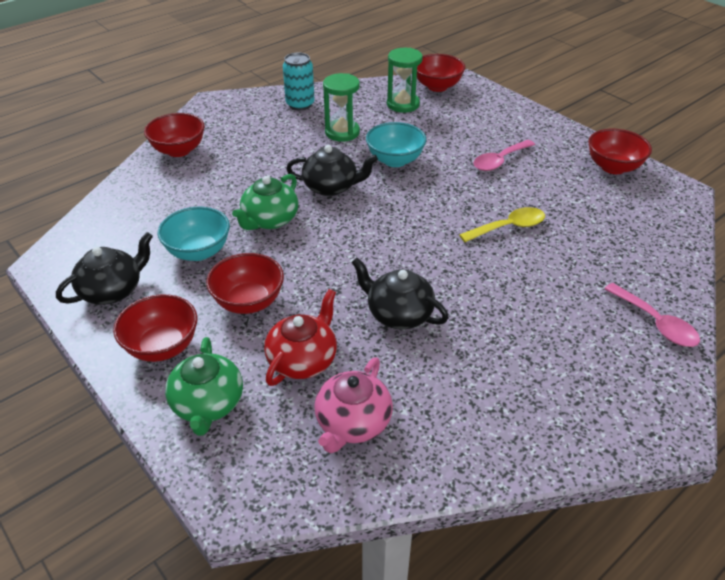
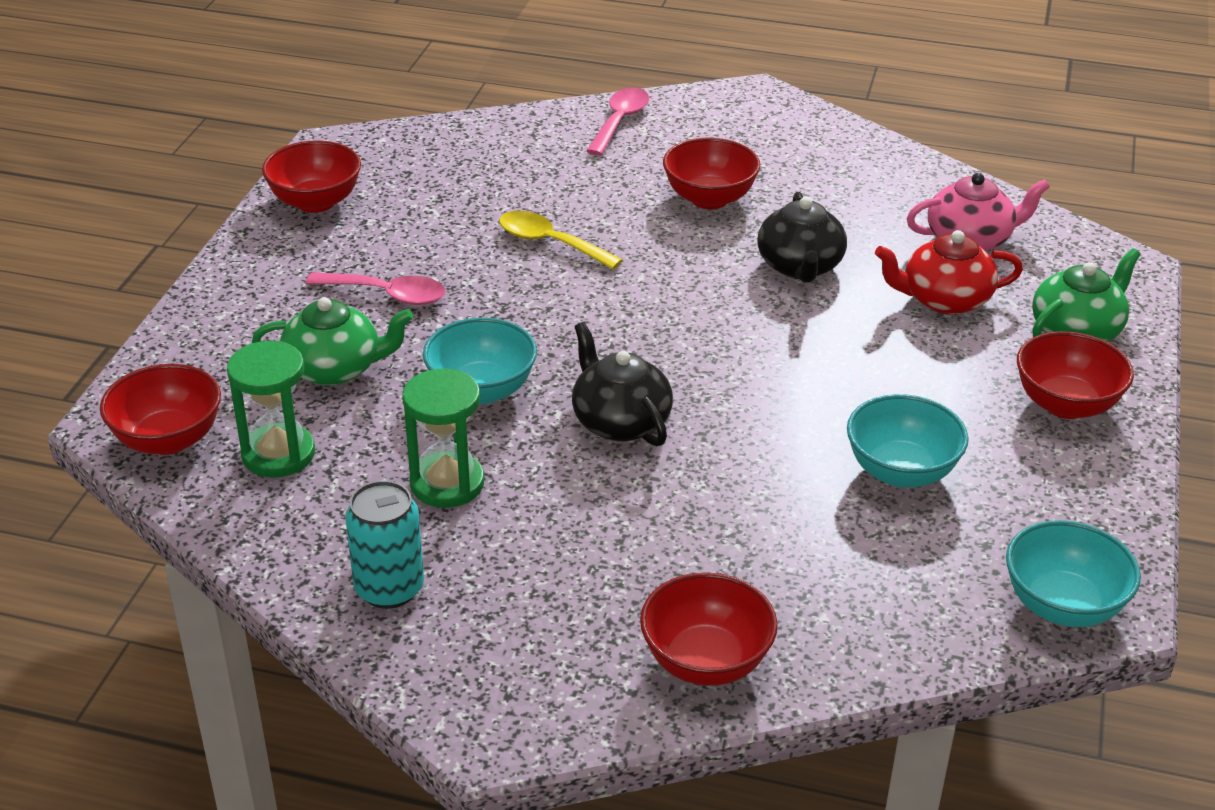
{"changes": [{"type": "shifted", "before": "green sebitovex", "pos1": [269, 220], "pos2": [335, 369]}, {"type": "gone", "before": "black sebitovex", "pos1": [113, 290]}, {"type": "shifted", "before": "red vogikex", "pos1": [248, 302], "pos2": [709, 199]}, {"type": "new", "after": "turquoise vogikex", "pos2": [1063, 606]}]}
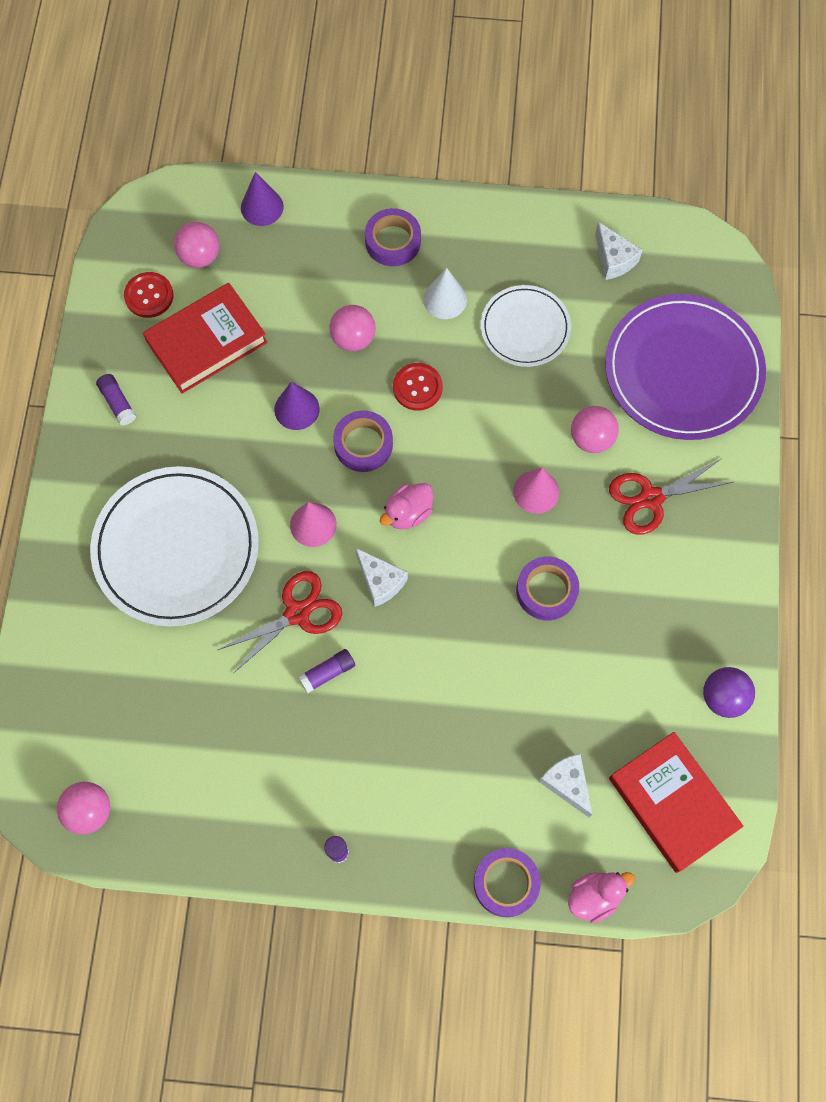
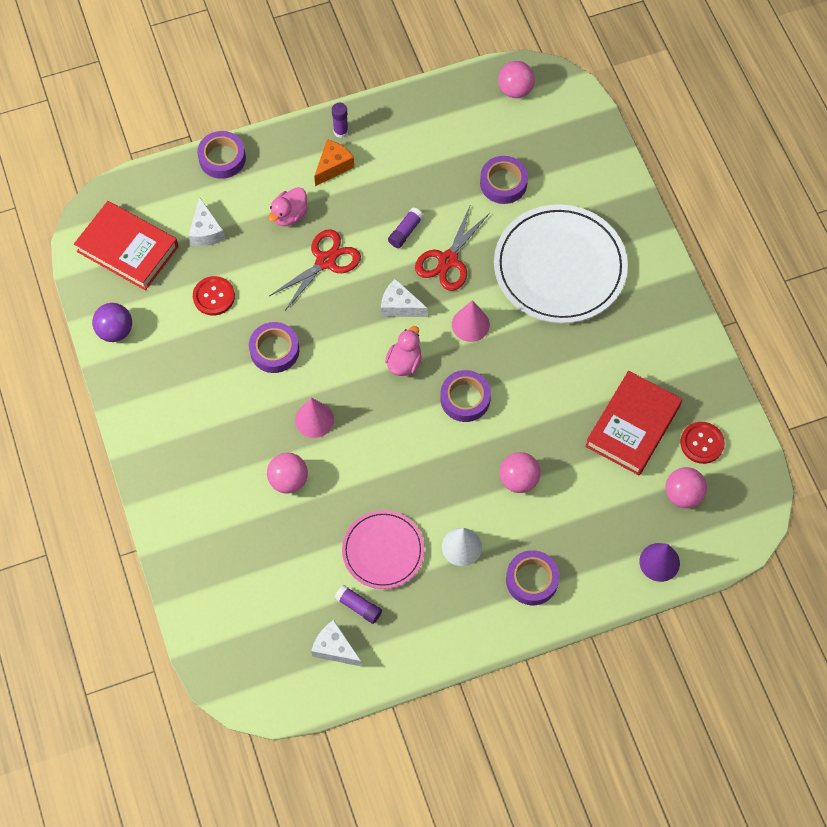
{"changes": [{"type": "repainted", "before": "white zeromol", "after": "pink zeromol", "pos1": [525, 328], "pos2": [383, 550]}, {"type": "gone", "before": "purple zeromol", "pos1": [683, 370]}, {"type": "shifted", "before": "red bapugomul", "pos1": [417, 387], "pos2": [214, 296]}, {"type": "shifted", "before": "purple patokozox", "pos1": [117, 403], "pos2": [358, 606]}, {"type": "gone", "before": "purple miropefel", "pos1": [296, 409]}, {"type": "shifted", "before": "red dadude", "pos1": [651, 498], "pos2": [325, 261]}, {"type": "rotated", "before": "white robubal", "pos1": [567, 783], "pos2": [206, 231], "turn": 45}, {"type": "shifted", "before": "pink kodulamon", "pos1": [594, 896], "pos2": [289, 215]}, {"type": "new", "after": "orange robubal", "pos2": [333, 166]}, {"type": "new", "after": "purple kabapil", "pos2": [503, 183]}]}
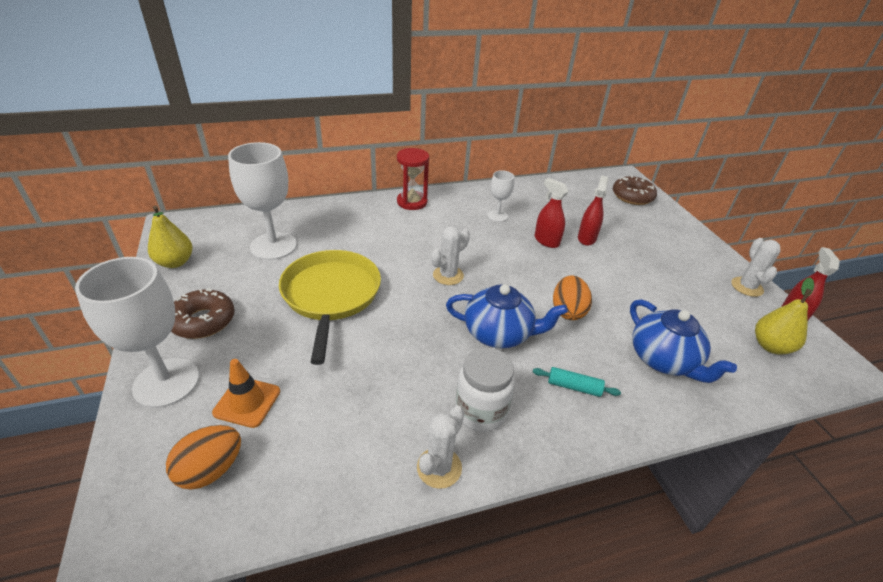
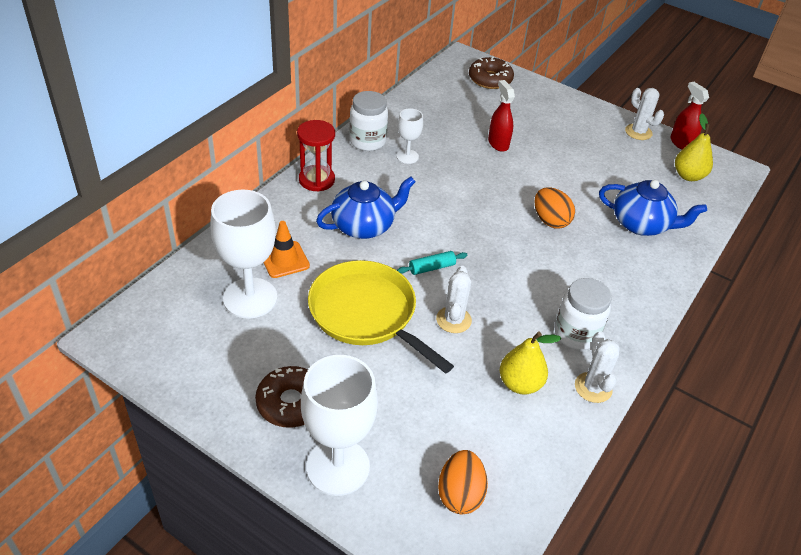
{"changes": [{"type": "gone", "before": "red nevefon", "pos1": [546, 241]}, {"type": "shifted", "before": "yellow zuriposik", "pos1": [175, 262], "pos2": [520, 384]}, {"type": "shifted", "before": "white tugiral", "pos1": [448, 275], "pos2": [453, 320]}, {"type": "shifted", "before": "blue sebitovex", "pos1": [499, 333], "pos2": [364, 226]}, {"type": "shifted", "before": "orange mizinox", "pos1": [247, 402], "pos2": [284, 260]}, {"type": "shifted", "before": "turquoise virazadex", "pos1": [574, 387], "pos2": [432, 268]}, {"type": "new", "after": "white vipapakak", "pos2": [367, 141]}]}
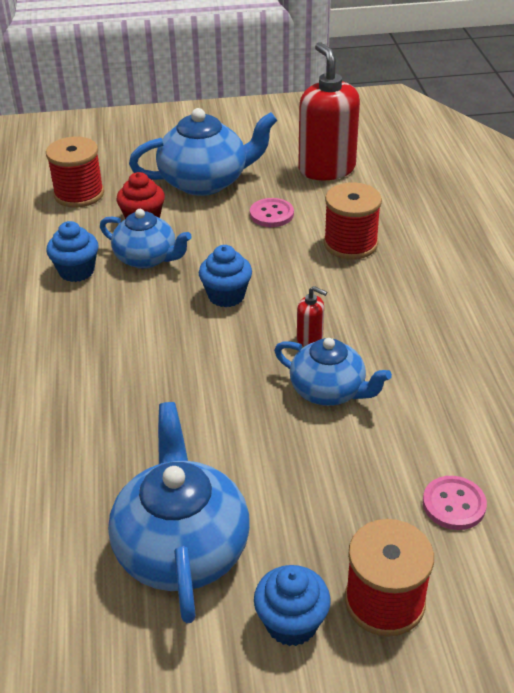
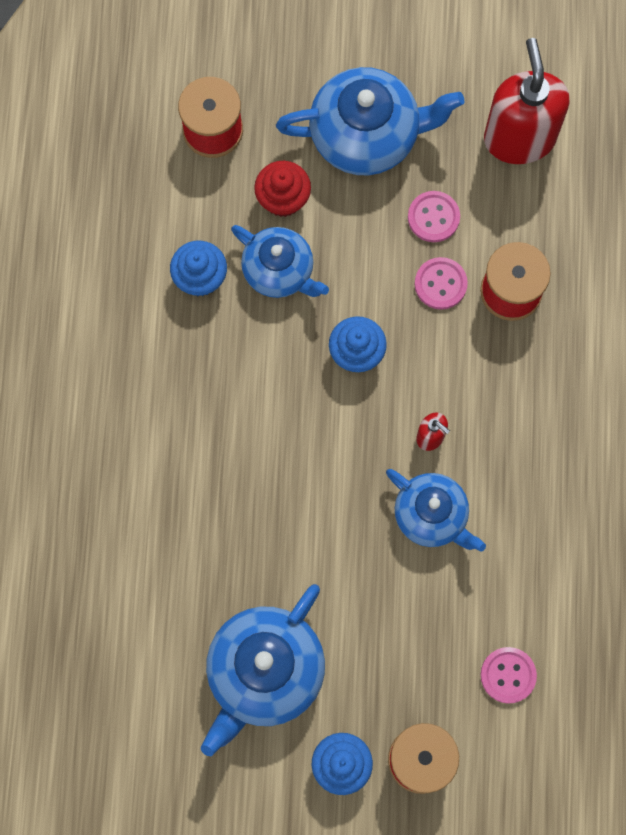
{"changes": [{"type": "rotated", "before": "blue sebitovex", "pos1": [181, 547], "pos2": [264, 672], "turn": -150}, {"type": "new", "after": "pink bapugomul", "pos2": [440, 284]}]}
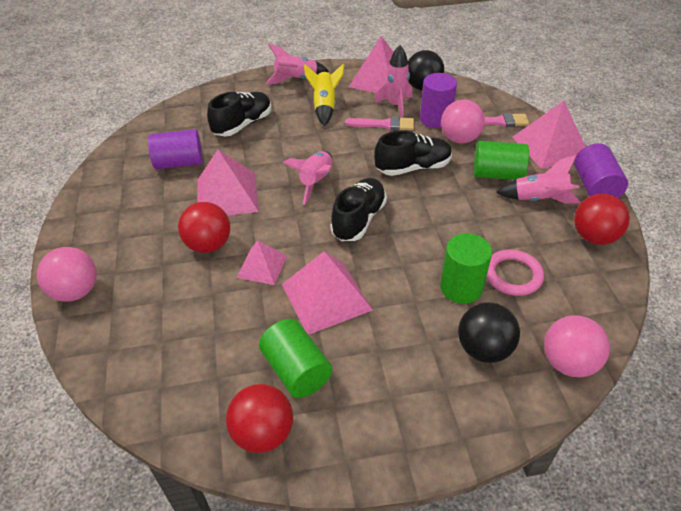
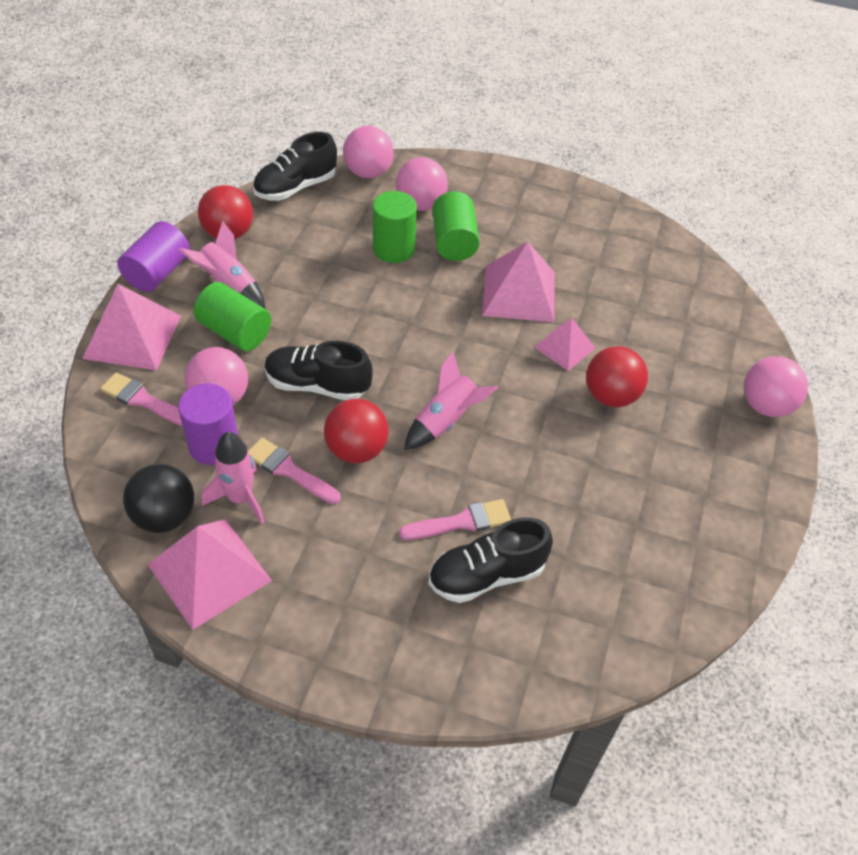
{"changes": [{"type": "gone", "before": "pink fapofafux", "pos1": [296, 79]}, {"type": "gone", "before": "yellow fapofafux", "pos1": [325, 106]}, {"type": "gone", "before": "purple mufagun", "pos1": [179, 163]}, {"type": "gone", "before": "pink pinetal", "pos1": [227, 195]}, {"type": "shifted", "before": "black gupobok", "pos1": [358, 220], "pos2": [295, 187]}, {"type": "gone", "before": "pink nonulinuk", "pos1": [513, 275]}, {"type": "repainted", "before": "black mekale", "after": "pink mekale", "pos1": [483, 349], "pos2": [420, 204]}, {"type": "shifted", "before": "green mufagun", "pos1": [296, 370], "pos2": [454, 242]}, {"type": "shifted", "before": "red mekale", "pos1": [263, 433], "pos2": [356, 450]}, {"type": "new", "after": "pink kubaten", "pos2": [461, 522]}]}
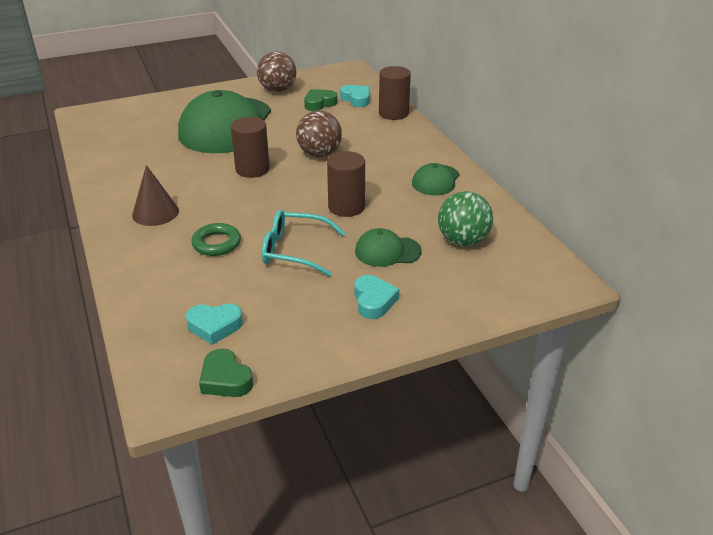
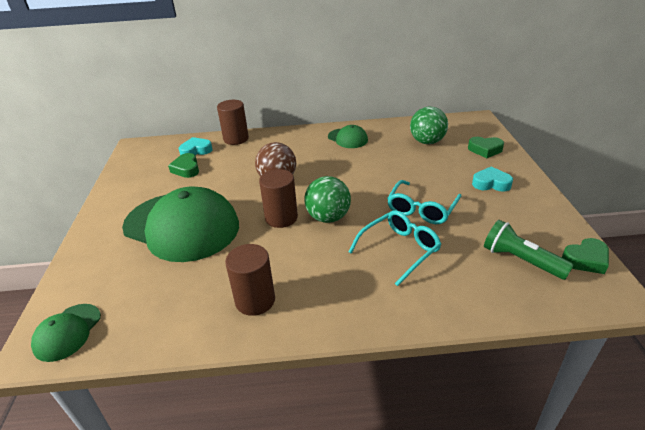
{"changes": [{"type": "gone", "before": "brown mekale", "pos1": [277, 90]}, {"type": "shifted", "before": "brown mufagun", "pos1": [346, 207], "pos2": [255, 300]}, {"type": "gone", "before": "brown miropefel", "pos1": [155, 212]}, {"type": "swapped", "before": "green nonulinuk", "after": "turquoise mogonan", "pos1": [216, 243], "pos2": [399, 250]}, {"type": "shifted", "before": "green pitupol", "pos1": [387, 251], "pos2": [67, 332]}, {"type": "swapped", "before": "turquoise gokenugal", "after": "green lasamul", "pos1": [214, 326], "pos2": [520, 260]}, {"type": "new", "after": "green gokenugal", "pos2": [485, 150]}, {"type": "new", "after": "green mekale", "pos2": [328, 217]}]}
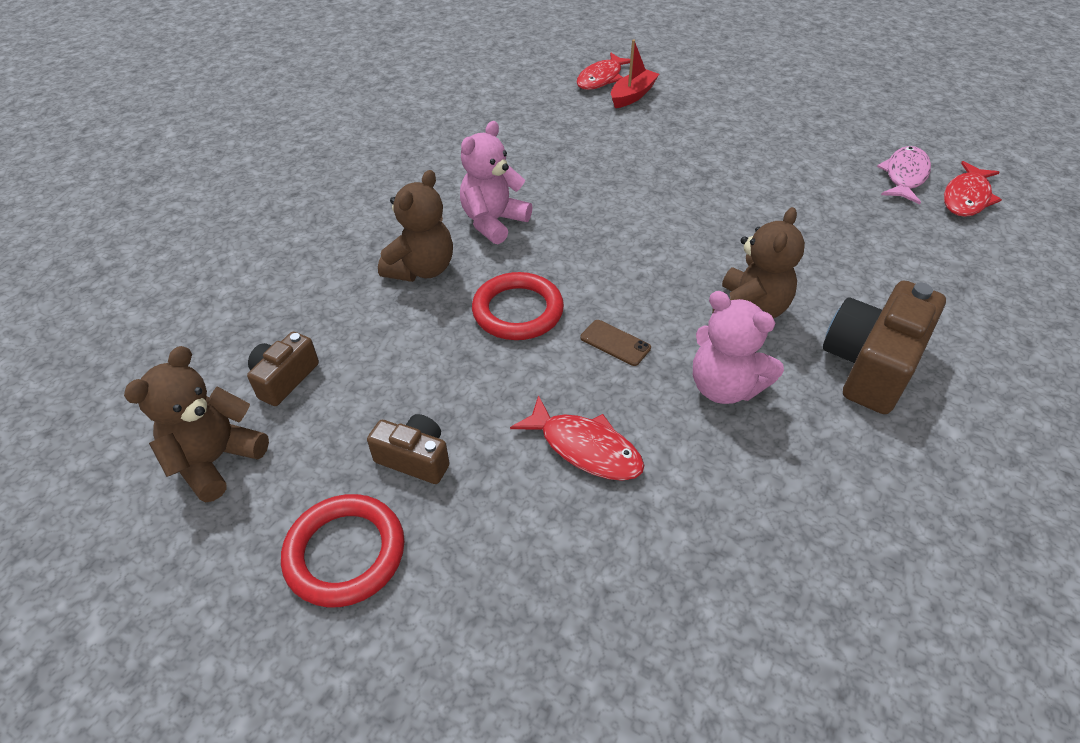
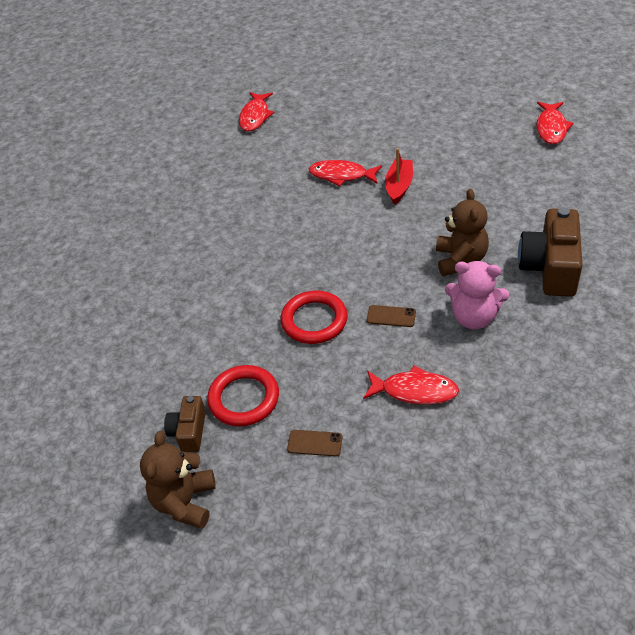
{"changes": [{"type": "shifted", "before": "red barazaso", "pos1": [632, 96], "pos2": [399, 186]}, {"type": "gone", "before": "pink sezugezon", "pos1": [493, 222]}, {"type": "gone", "before": "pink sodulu", "pos1": [904, 176]}, {"type": "gone", "before": "brown sezugezon", "pos1": [421, 269]}, {"type": "swapped", "before": "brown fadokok", "after": "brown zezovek", "pos1": [415, 458], "pos2": [315, 443]}, {"type": "shifted", "before": "red nonulinuk", "pos1": [345, 553], "pos2": [244, 398]}, {"type": "new", "after": "red sodulu", "pos2": [341, 175]}]}
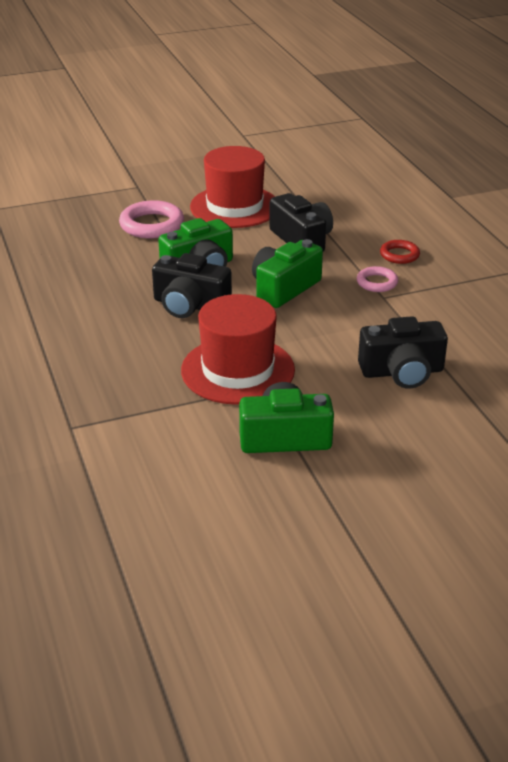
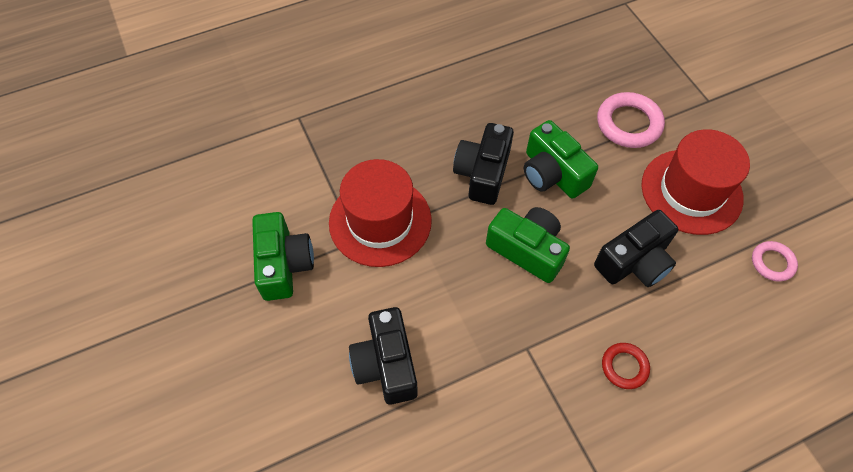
{"changes": [{"type": "shifted", "before": "pink nonulinuk", "pos1": [377, 282], "pos2": [772, 263]}]}
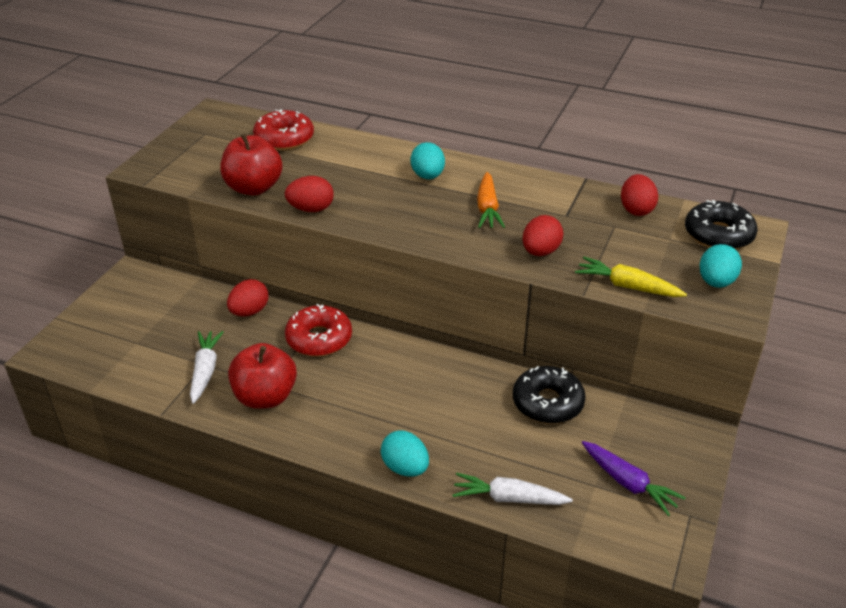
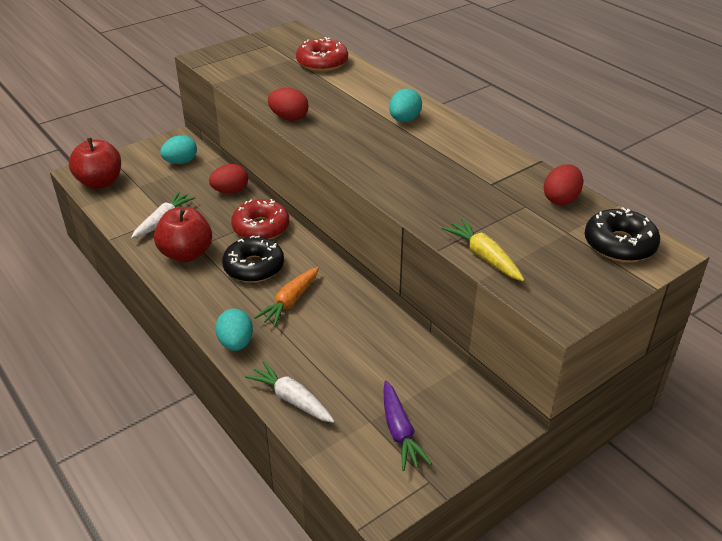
{"changes": [{"type": "shifted", "before": "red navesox", "pos1": [253, 188], "pos2": [100, 182]}, {"type": "shifted", "before": "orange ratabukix", "pos1": [487, 208], "pos2": [290, 302]}, {"type": "gone", "before": "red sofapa", "pos1": [540, 252]}, {"type": "shifted", "before": "turquoise sofapa", "pos1": [716, 282], "pos2": [181, 162]}, {"type": "shifted", "before": "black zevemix", "pos1": [547, 403], "pos2": [254, 267]}]}
